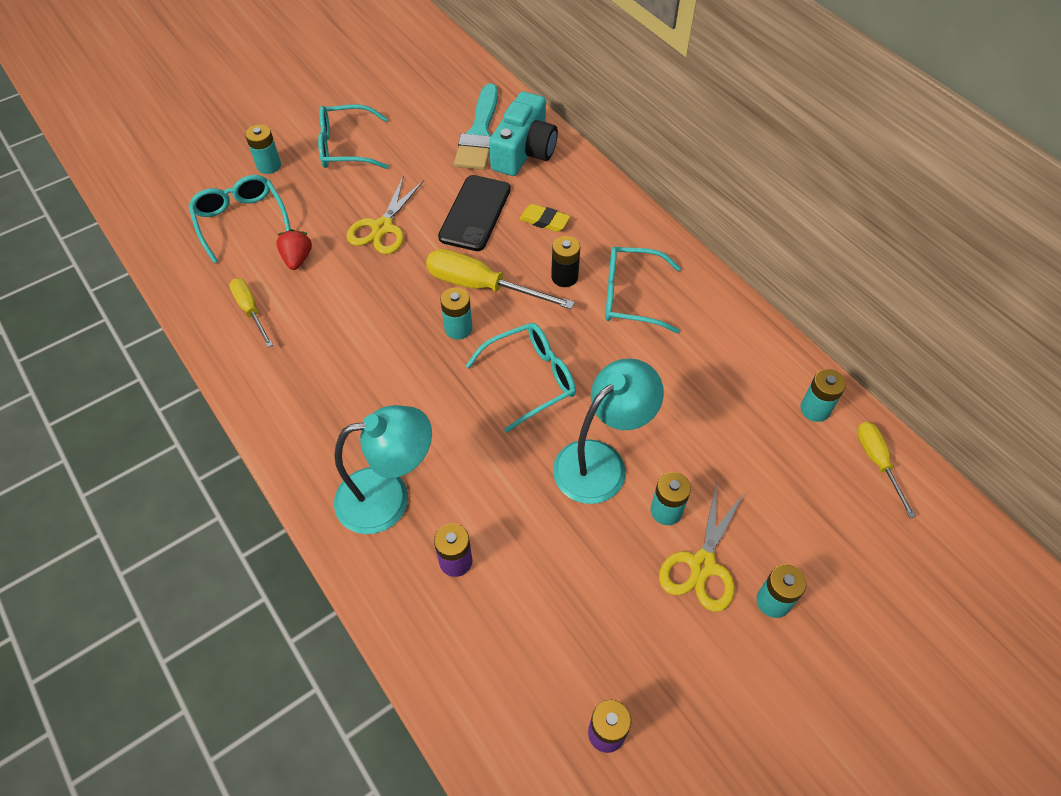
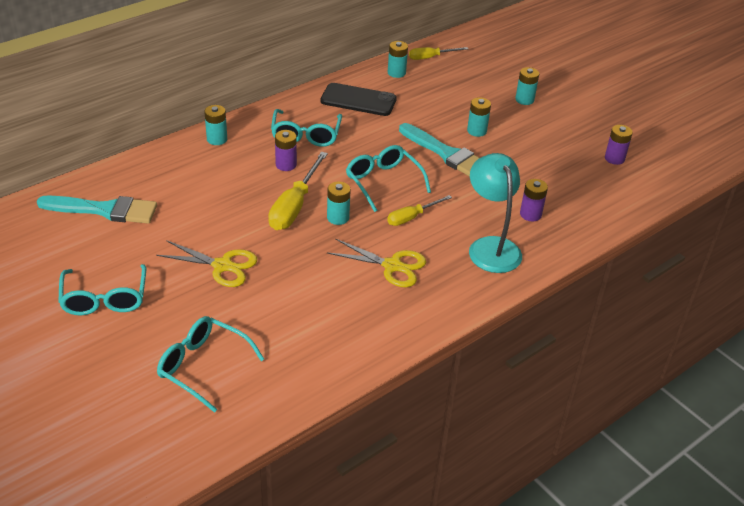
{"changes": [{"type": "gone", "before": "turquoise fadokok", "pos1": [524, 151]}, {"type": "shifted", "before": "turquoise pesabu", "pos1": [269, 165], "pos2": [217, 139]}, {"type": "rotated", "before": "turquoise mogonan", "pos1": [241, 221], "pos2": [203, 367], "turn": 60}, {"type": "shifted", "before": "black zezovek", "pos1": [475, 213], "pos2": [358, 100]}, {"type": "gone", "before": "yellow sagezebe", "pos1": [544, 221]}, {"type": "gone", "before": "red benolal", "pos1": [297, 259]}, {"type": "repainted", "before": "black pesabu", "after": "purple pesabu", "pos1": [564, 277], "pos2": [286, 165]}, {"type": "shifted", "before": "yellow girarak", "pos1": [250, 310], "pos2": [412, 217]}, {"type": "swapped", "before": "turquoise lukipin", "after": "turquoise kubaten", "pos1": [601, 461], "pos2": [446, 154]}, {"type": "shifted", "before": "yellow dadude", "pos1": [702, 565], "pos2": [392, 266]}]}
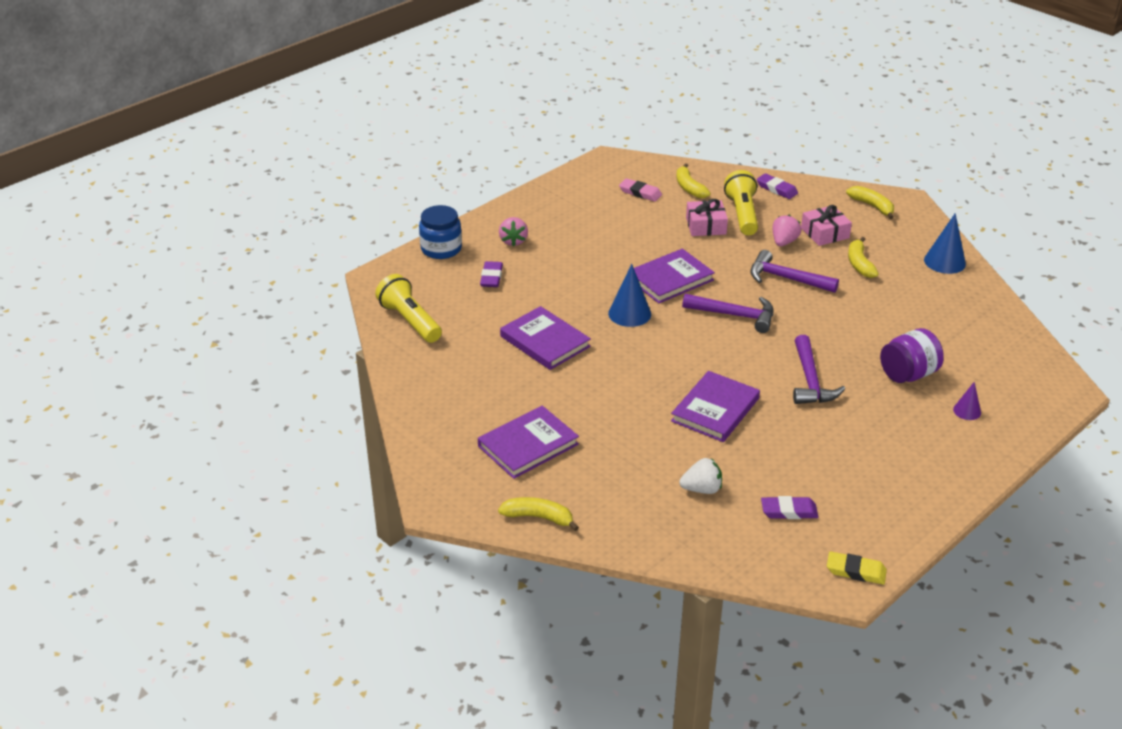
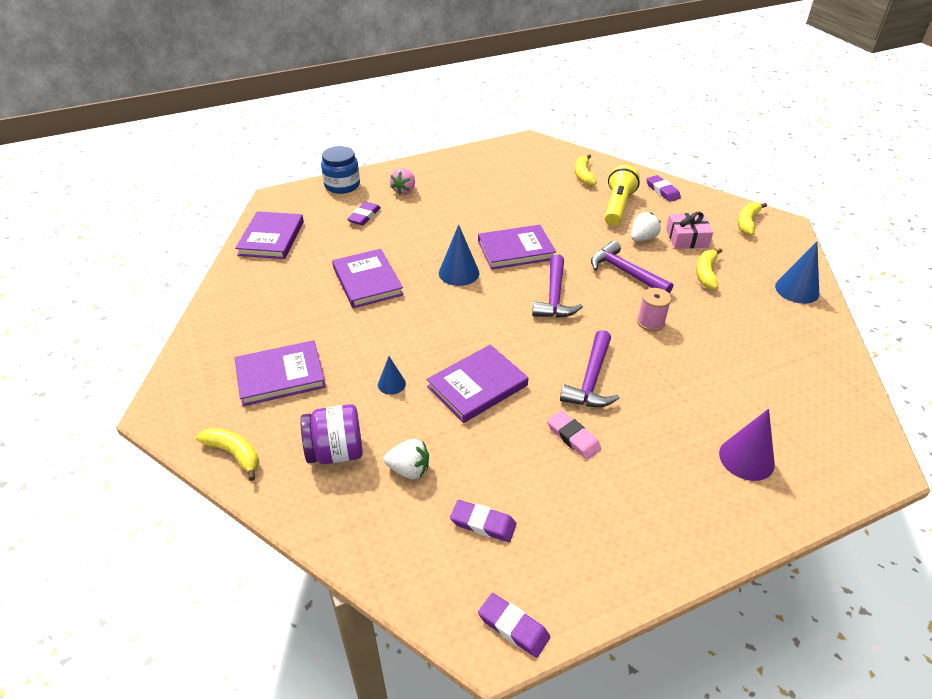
{"changes": [{"type": "shifted", "before": "pink sagezebe", "pos1": [640, 193], "pos2": [573, 437]}, {"type": "rotated", "before": "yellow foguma", "pos1": [872, 206], "pos2": [747, 223], "turn": -135}, {"type": "gone", "before": "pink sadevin", "pos1": [706, 226]}, {"type": "repainted", "before": "pink benolal", "after": "white benolal", "pos1": [784, 242], "pos2": [642, 238]}, {"type": "swapped", "before": "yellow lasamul", "after": "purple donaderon", "pos1": [410, 321], "pos2": [271, 238]}, {"type": "rotated", "before": "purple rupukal", "pos1": [734, 315], "pos2": [554, 296], "turn": 60}, {"type": "shifted", "before": "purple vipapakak", "pos1": [908, 374], "pos2": [336, 452]}, {"type": "scaled", "before": "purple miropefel", "pos1": [967, 411], "pos2": [746, 458], "scale": 1.73}, {"type": "repainted", "before": "yellow sagezebe", "after": "purple sagezebe", "pos1": [856, 571], "pos2": [513, 627]}, {"type": "new", "after": "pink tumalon", "pos2": [650, 322]}, {"type": "new", "after": "blue miropefel", "pos2": [391, 384]}]}
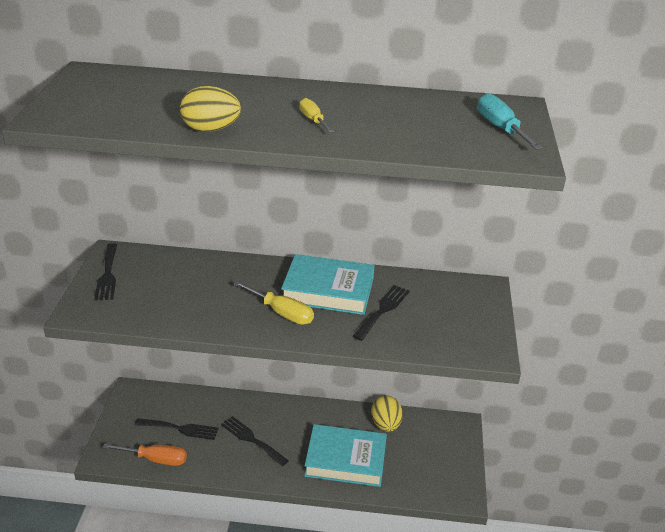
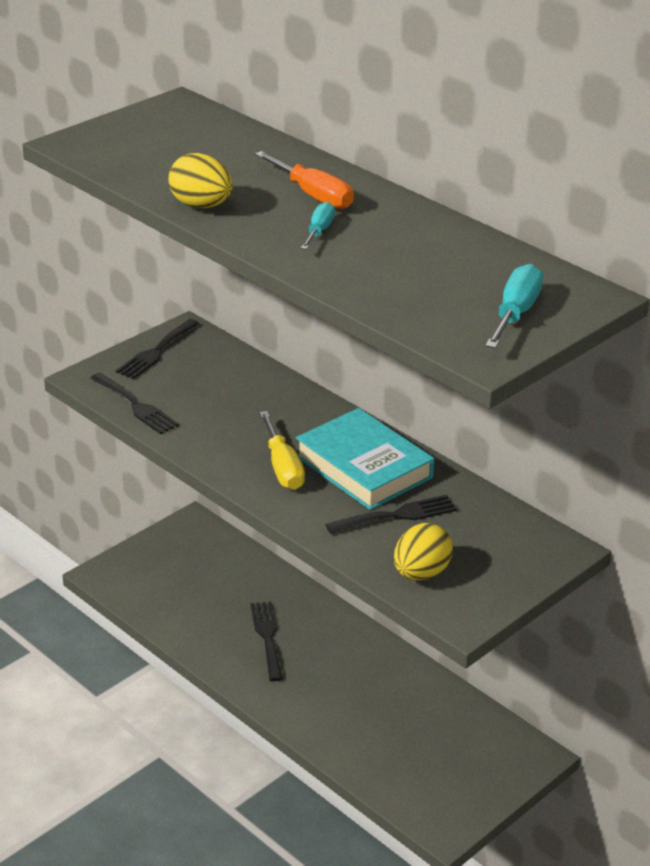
{"changes": [{"type": "repainted", "before": "yellow girarak", "after": "turquoise girarak", "pos1": [313, 120], "pos2": [319, 231]}, {"type": "shifted", "before": "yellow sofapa", "pos1": [385, 425], "pos2": [421, 573]}, {"type": "shifted", "before": "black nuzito", "pos1": [180, 429], "pos2": [136, 406]}, {"type": "gone", "before": "turquoise donaderon", "pos1": [345, 460]}, {"type": "shifted", "before": "orange girarak", "pos1": [155, 459], "pos2": [313, 195]}]}
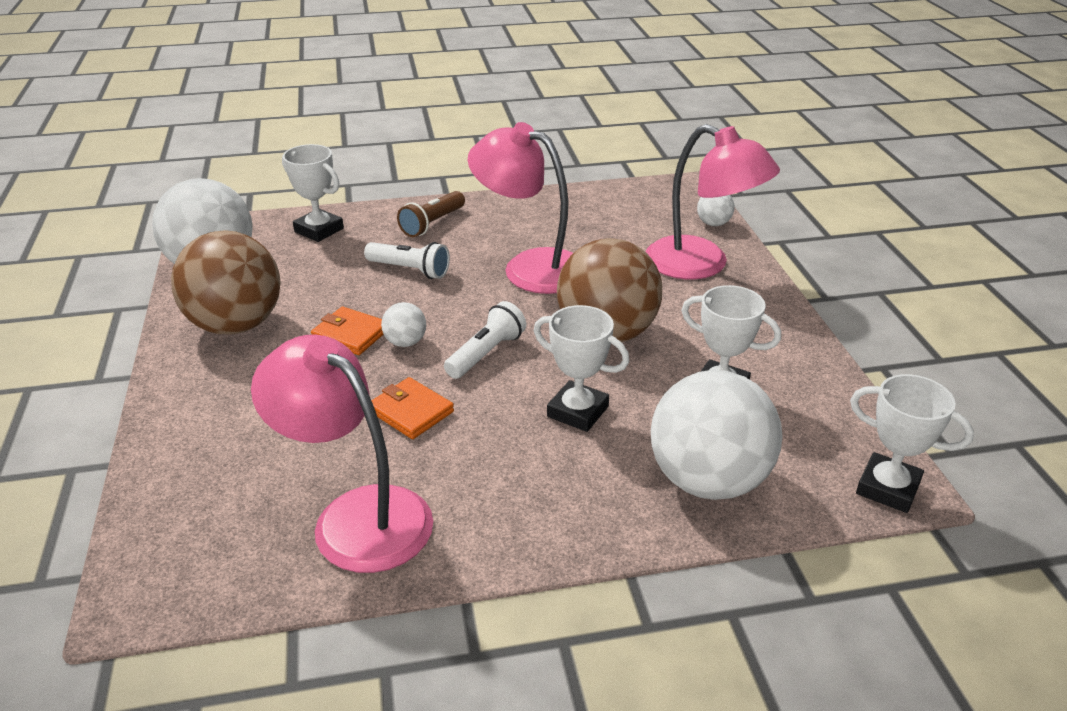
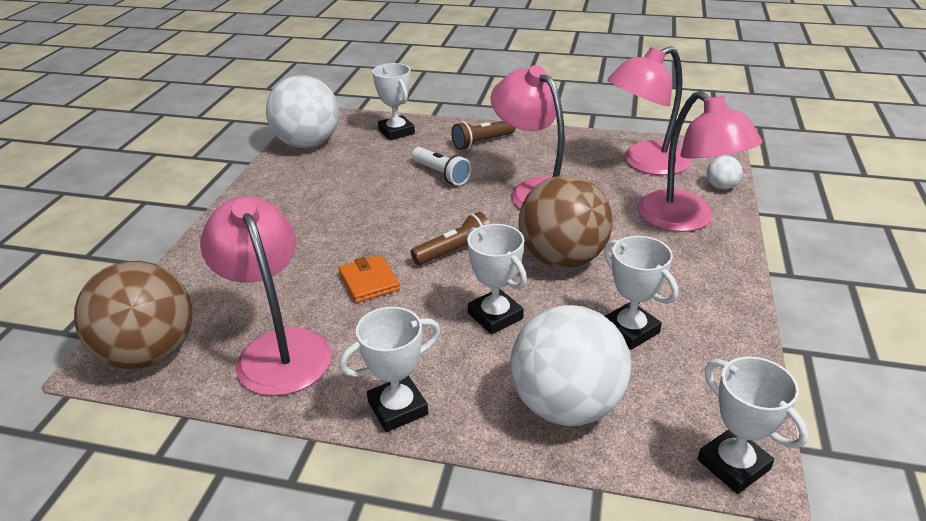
{"changes": [{"type": "shifted", "before": "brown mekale", "pos1": [236, 325], "pos2": [150, 353]}, {"type": "repainted", "before": "white lasamul", "after": "brown lasamul", "pos1": [486, 353], "pos2": [455, 251]}, {"type": "gone", "before": "white mekale", "pos1": [405, 342]}, {"type": "gone", "before": "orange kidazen", "pos1": [351, 334]}, {"type": "new", "after": "pink lukipin", "pos2": [645, 163]}, {"type": "new", "after": "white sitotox", "pos2": [398, 408]}]}
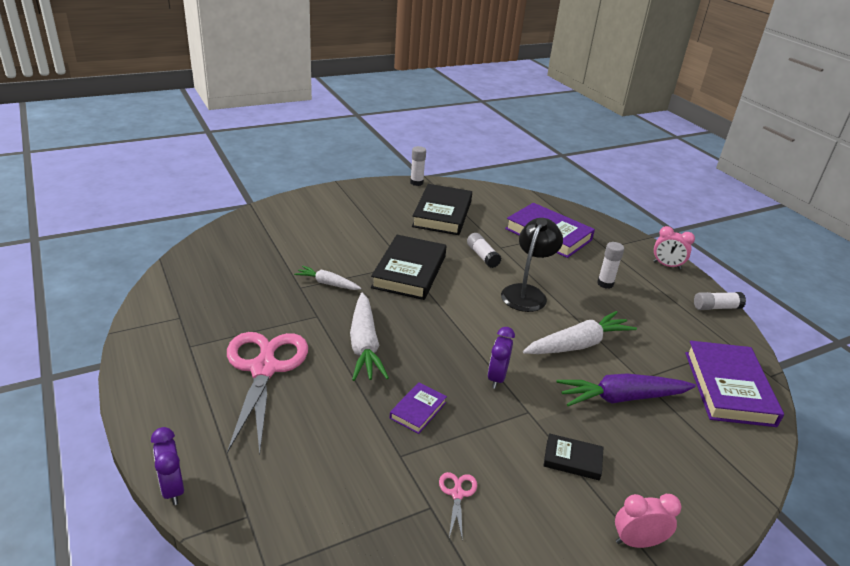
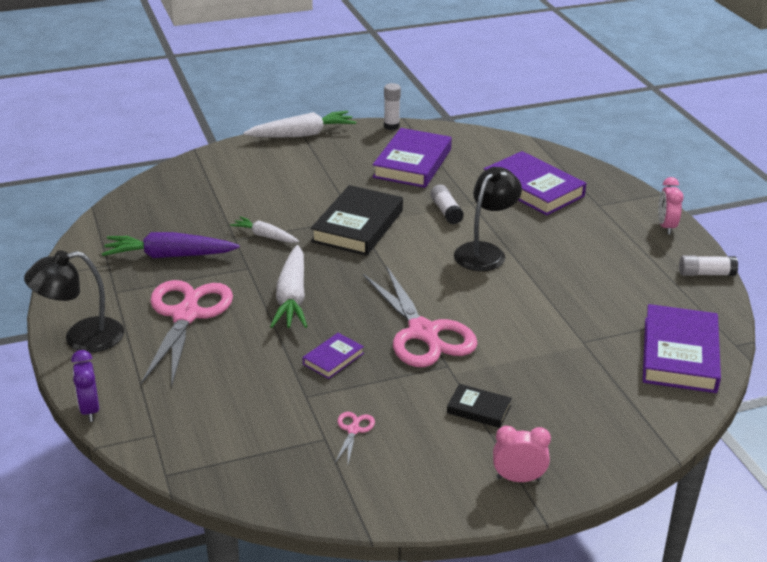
{"changes": [{"type": "repainted", "before": "black donaderon", "after": "purple donaderon", "pos1": [442, 214], "pos2": [412, 163]}, {"type": "rotated", "before": "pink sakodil", "pos1": [667, 265], "pos2": [666, 227], "turn": 60}, {"type": "gone", "before": "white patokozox", "pos1": [605, 283]}, {"type": "shifted", "before": "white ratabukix", "pos1": [578, 344], "pos2": [302, 134]}, {"type": "swapped", "before": "purple sakodil", "after": "pink dadude", "pos1": [496, 378], "pos2": [424, 333]}, {"type": "shifted", "before": "purple ratabukix", "pos1": [621, 398], "pos2": [169, 256]}, {"type": "new", "after": "black lukipin", "pos2": [81, 338]}]}
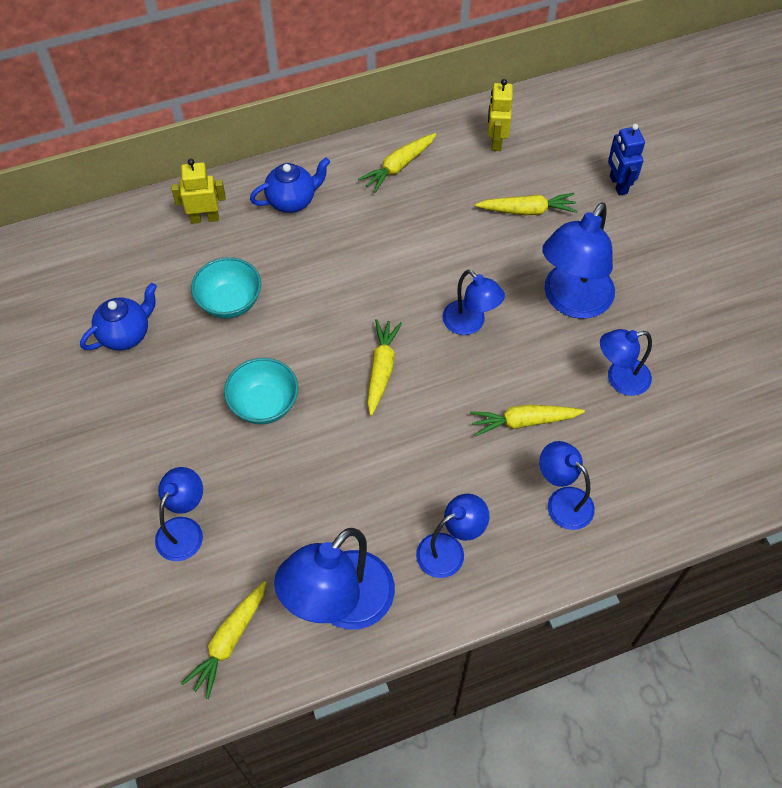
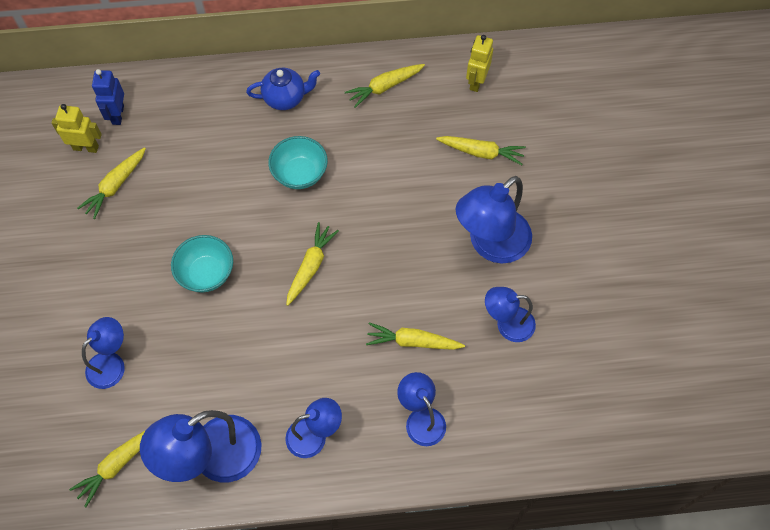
{"changes": [{"type": "shifted", "before": "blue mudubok", "pos1": [618, 185], "pos2": [118, 115]}, {"type": "shifted", "before": "yellow mudubok", "pos1": [204, 218], "pos2": [86, 147]}, {"type": "shifted", "before": "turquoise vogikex", "pos1": [230, 302], "pos2": [300, 174]}, {"type": "gone", "before": "blue lukipin", "pos1": [470, 324]}, {"type": "swapped", "before": "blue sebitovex", "after": "yellow ratabukix", "pos1": [126, 334], "pos2": [115, 186]}]}
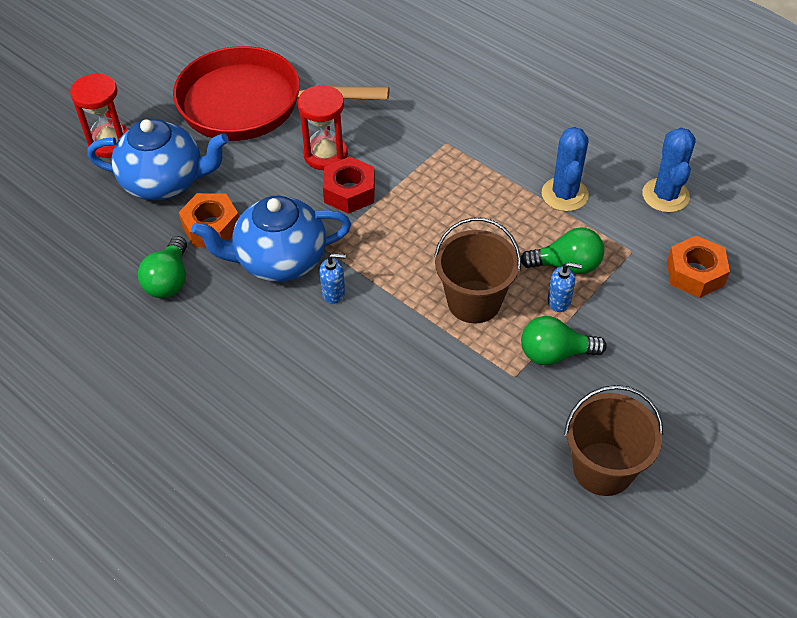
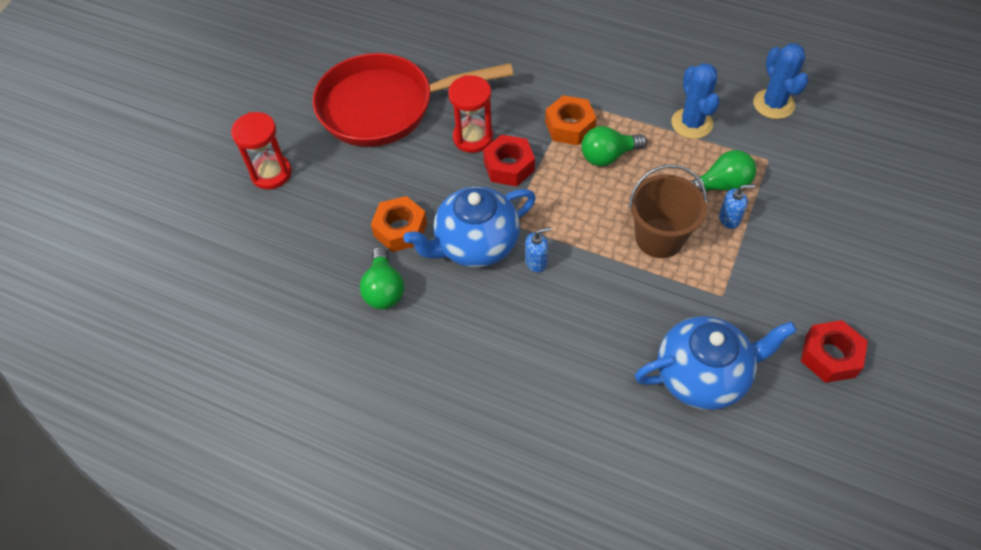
{"changes": [{"type": "shifted", "before": "blue sebitovex", "pos1": [165, 182], "pos2": [703, 376]}, {"type": "shifted", "before": "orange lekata", "pos1": [695, 273], "pos2": [570, 126]}, {"type": "shifted", "before": "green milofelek", "pos1": [555, 353], "pos2": [608, 156]}, {"type": "swapped", "before": "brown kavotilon", "after": "red lekata", "pos1": [603, 468], "pos2": [830, 356]}]}
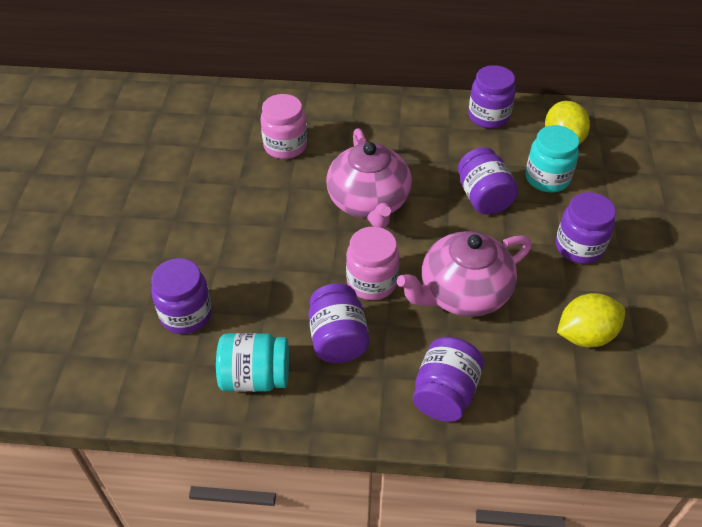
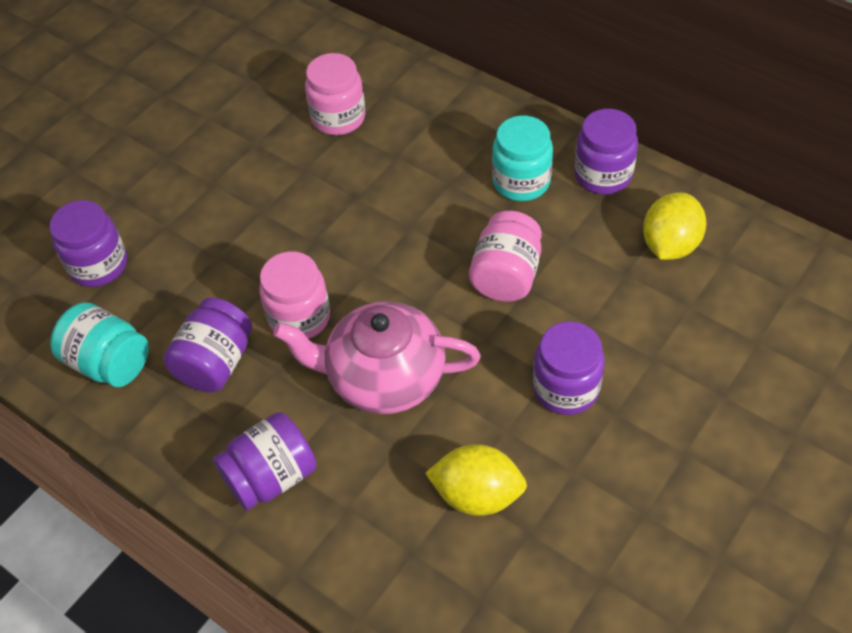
{"changes": [{"type": "shifted", "before": "turquoise vipapakak", "pos1": [547, 178], "pos2": [521, 182]}, {"type": "gone", "before": "pink sebitovex", "pos1": [369, 202]}, {"type": "repainted", "before": "purple vipapakak", "after": "pink vipapakak", "pos1": [483, 197], "pos2": [506, 275]}]}
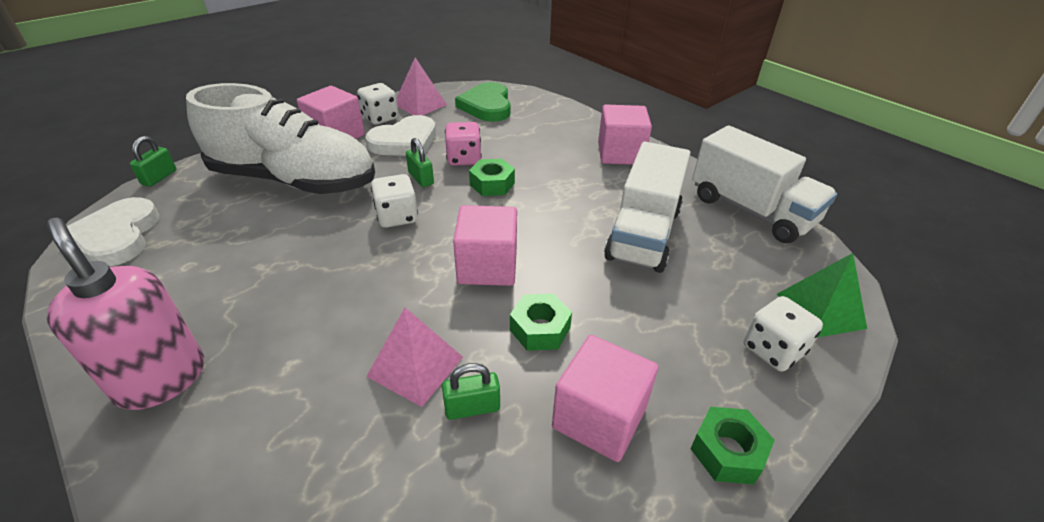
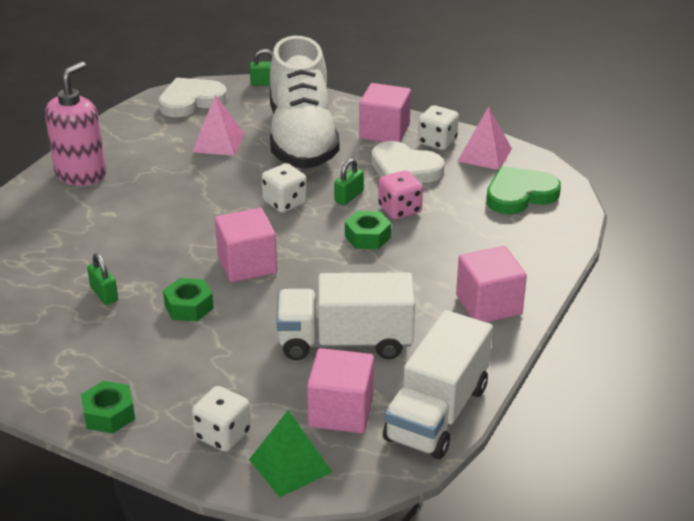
{"changes": [{"type": "shifted", "before": "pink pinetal", "pos1": [415, 366], "pos2": [218, 142]}, {"type": "shifted", "before": "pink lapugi", "pos1": [599, 418], "pos2": [341, 411]}]}
